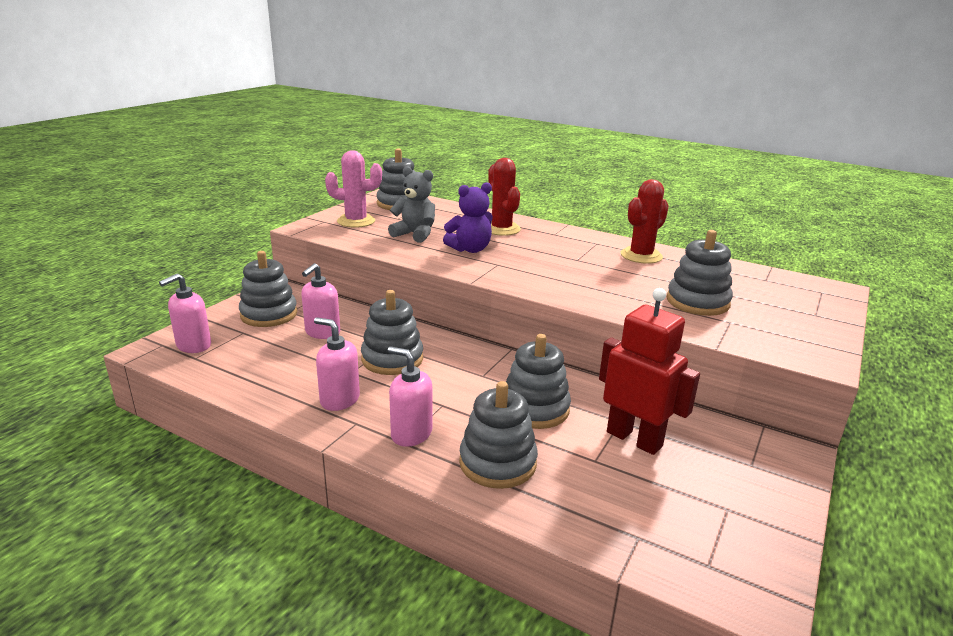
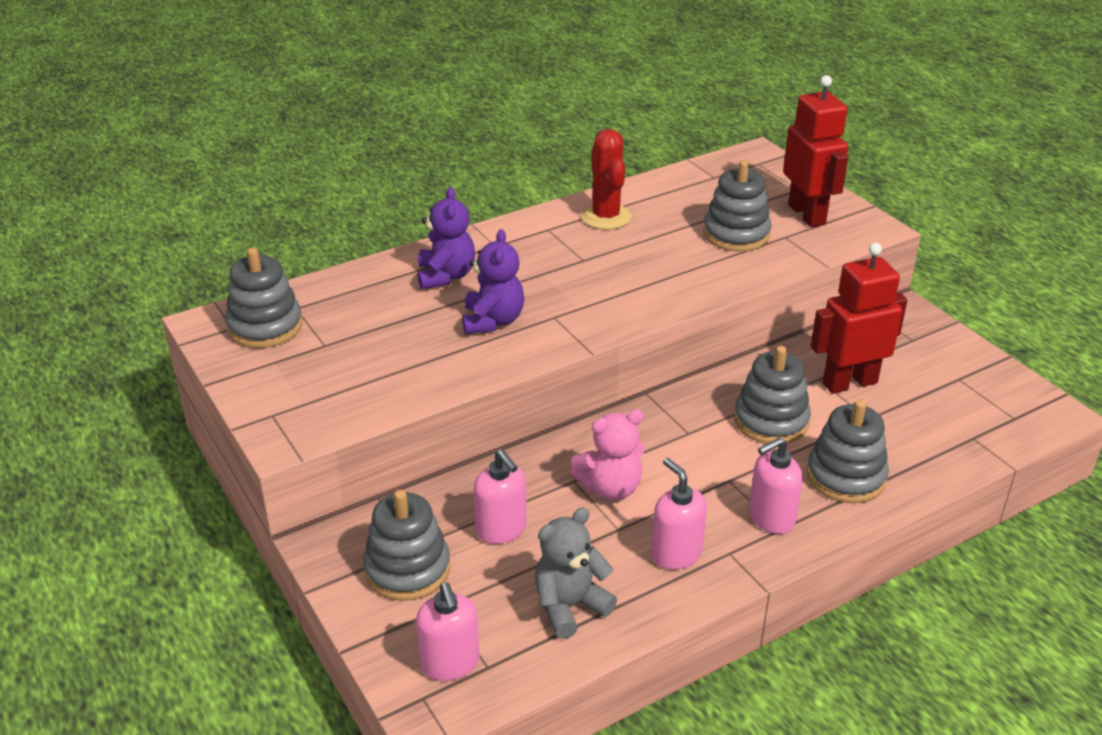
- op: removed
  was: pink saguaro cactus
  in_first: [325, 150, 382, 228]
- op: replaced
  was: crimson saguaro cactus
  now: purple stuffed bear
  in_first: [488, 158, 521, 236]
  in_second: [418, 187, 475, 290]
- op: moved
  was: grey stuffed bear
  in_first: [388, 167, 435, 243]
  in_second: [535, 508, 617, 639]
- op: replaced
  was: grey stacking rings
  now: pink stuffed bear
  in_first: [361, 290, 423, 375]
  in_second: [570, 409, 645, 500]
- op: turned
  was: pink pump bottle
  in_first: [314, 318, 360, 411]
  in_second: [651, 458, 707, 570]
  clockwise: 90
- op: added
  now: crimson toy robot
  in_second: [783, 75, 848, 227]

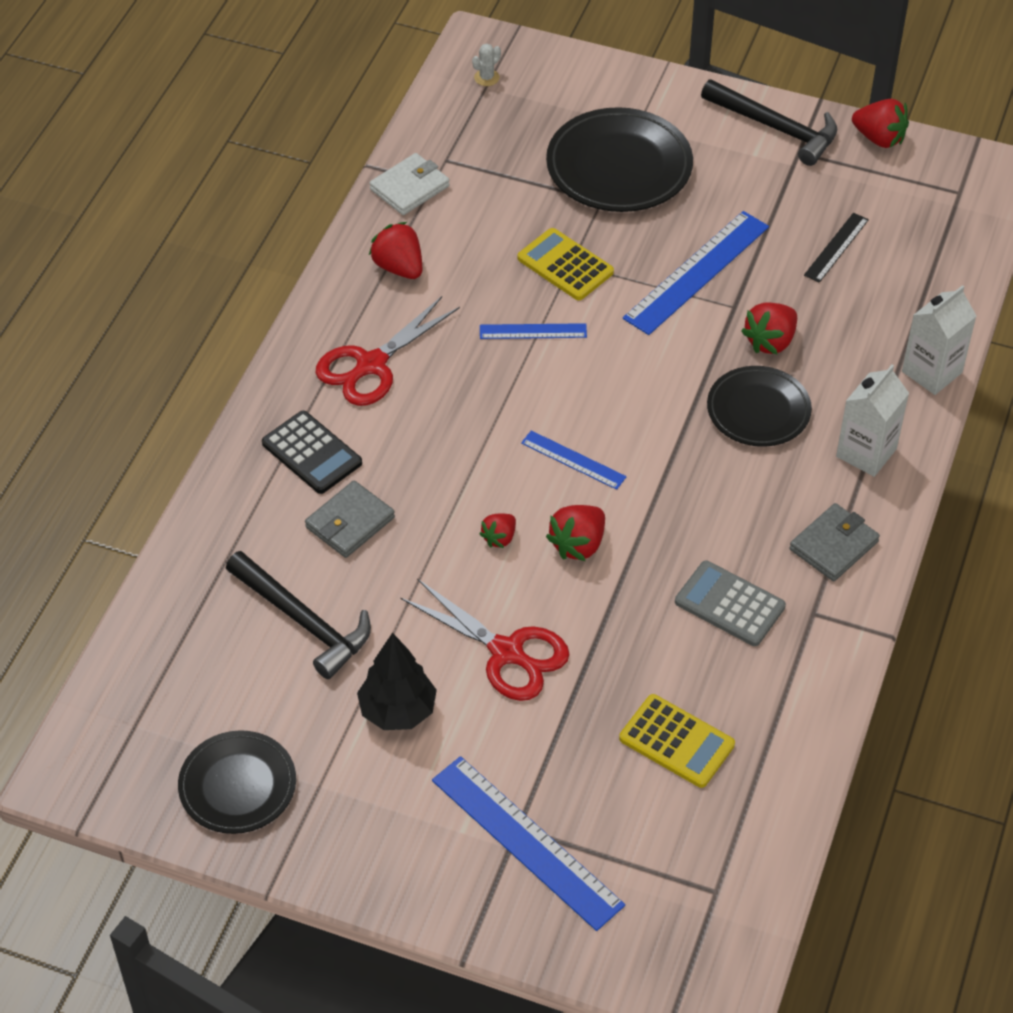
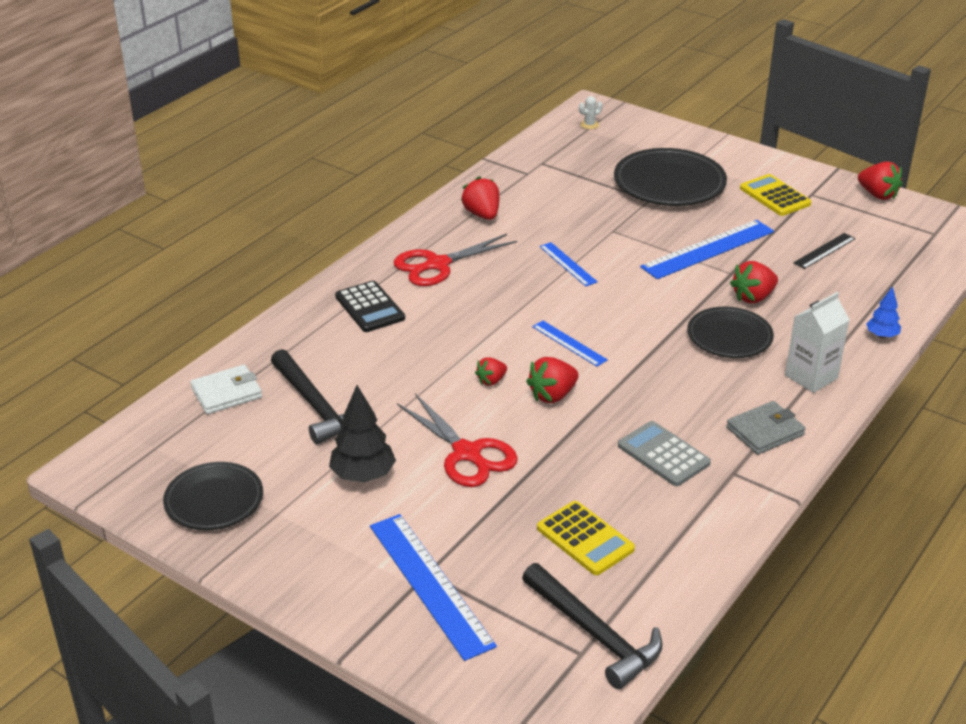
- op: moved
  was: black claw hammer
  in_first: [701, 80, 837, 166]
  in_second: [522, 563, 663, 689]
- op: moved
  was: snow-white card wallet
  in_first: [370, 153, 450, 215]
  in_second: [190, 364, 262, 414]
- op: moved
  was: yellow adding machine
  in_first: [517, 228, 614, 300]
  in_second: [740, 174, 811, 216]
- op: replaced
  was: snow-white milk carton
  now: royal blue tree
  in_first: [902, 285, 976, 395]
  in_second: [866, 286, 901, 338]
- op: turned
  was: royal blue straightedge
  in_first: [480, 323, 587, 339]
  in_second: [539, 242, 598, 286]
  clockwise: 45
- op: removed
  was: grey card wallet
  in_first: [305, 480, 395, 558]

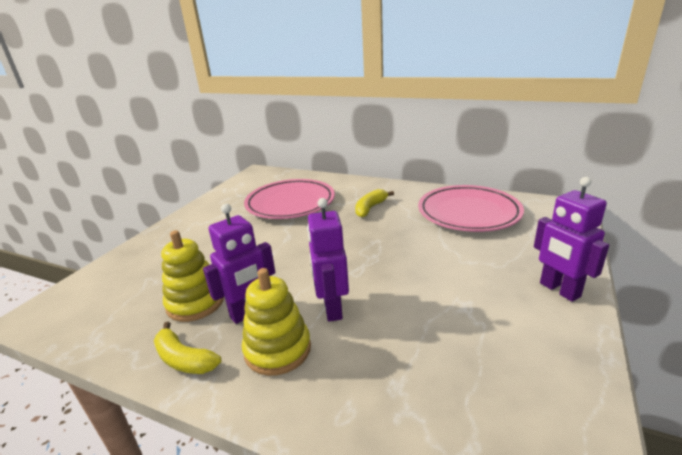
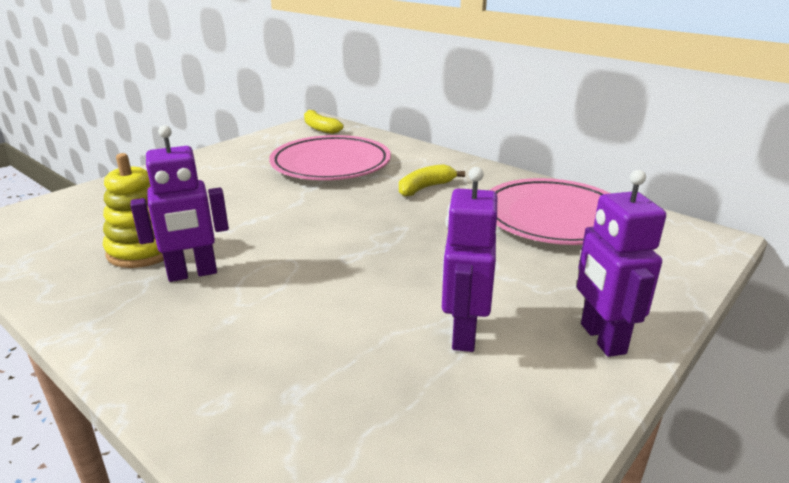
- op: moved
  was: purple toy robot
  in_first: [307, 198, 349, 321]
  in_second: [442, 167, 497, 352]
- op: removed
  was: yellow stacking rings
  in_first: [242, 268, 311, 376]
- op: moved
  was: yellow banana
  in_first: [154, 322, 221, 374]
  in_second: [304, 110, 344, 134]

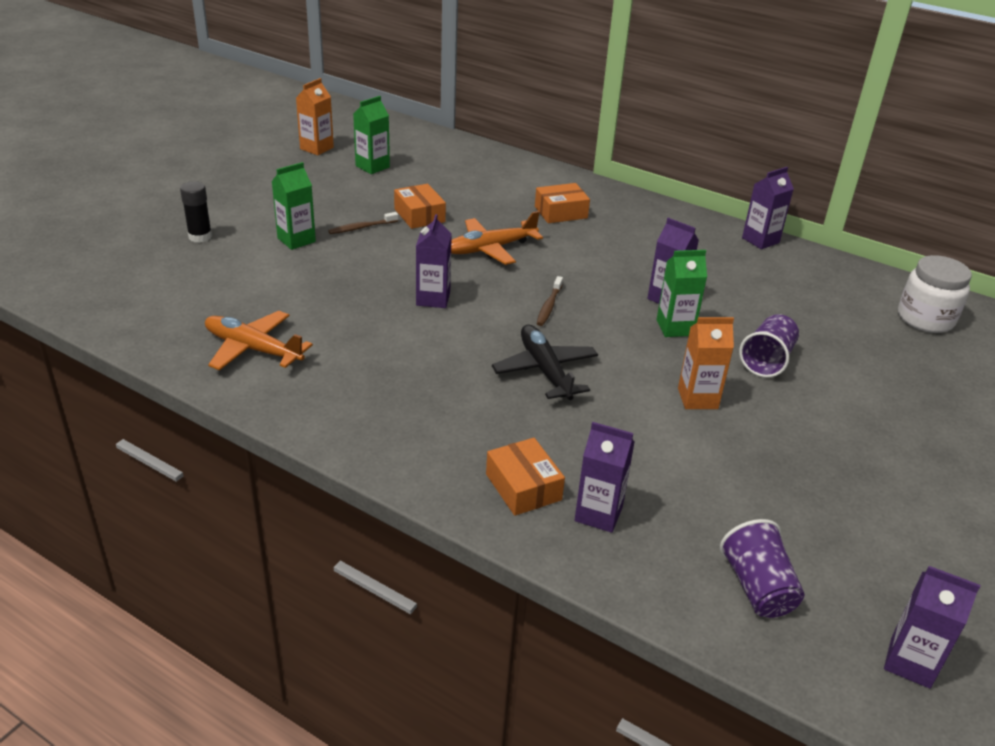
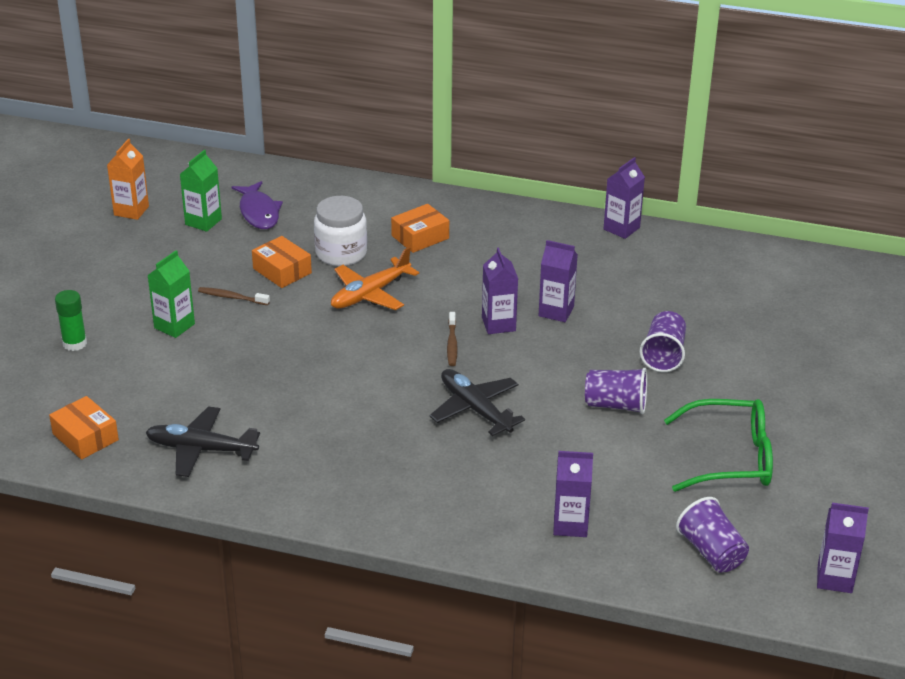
- op: recoloured
  was: black glue stick
  now: green glue stick
  in_first: [180, 181, 212, 243]
  in_second: [55, 290, 87, 351]
- op: turned
  was: brown toothbrush
  in_first: [328, 212, 398, 234]
  in_second: [198, 287, 270, 305]
  clockwise: 60
- op: moved
  was: purple milk carton
  in_first: [416, 214, 452, 308]
  in_second: [482, 248, 518, 334]
- op: removed
  was: green milk carton
  in_first: [657, 250, 707, 337]
- op: moved
  was: snow-white jar
  in_first: [898, 255, 972, 333]
  in_second: [314, 196, 367, 266]
- op: recoloured
  was: orange-coloured aeroplane
  now: black aeroplane
  in_first: [205, 311, 313, 370]
  in_second: [145, 406, 260, 477]
- op: replaced
  was: orange-coloured milk carton
  now: purple beaker
  in_first: [678, 317, 734, 409]
  in_second: [585, 368, 647, 414]
- op: moved
  was: orange-coloured box
  in_first: [486, 438, 565, 516]
  in_second: [49, 396, 119, 460]
- op: added
  now: purple toy fish
  in_second: [232, 181, 283, 229]
- op: added
  now: green spectacles
  in_second: [664, 399, 773, 492]

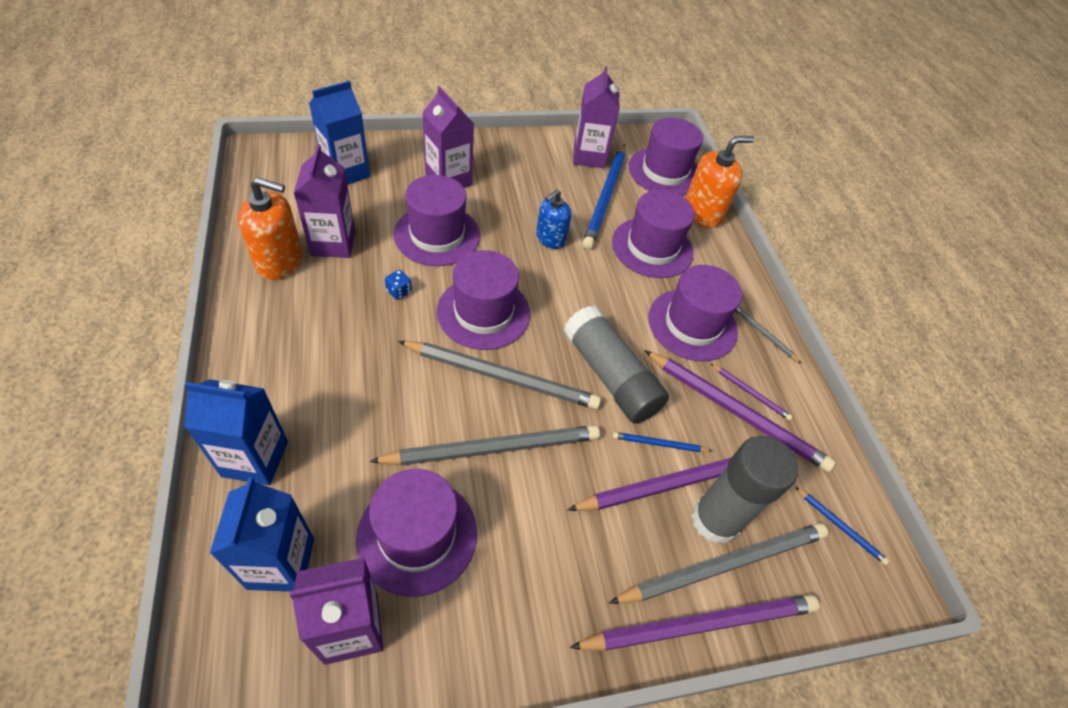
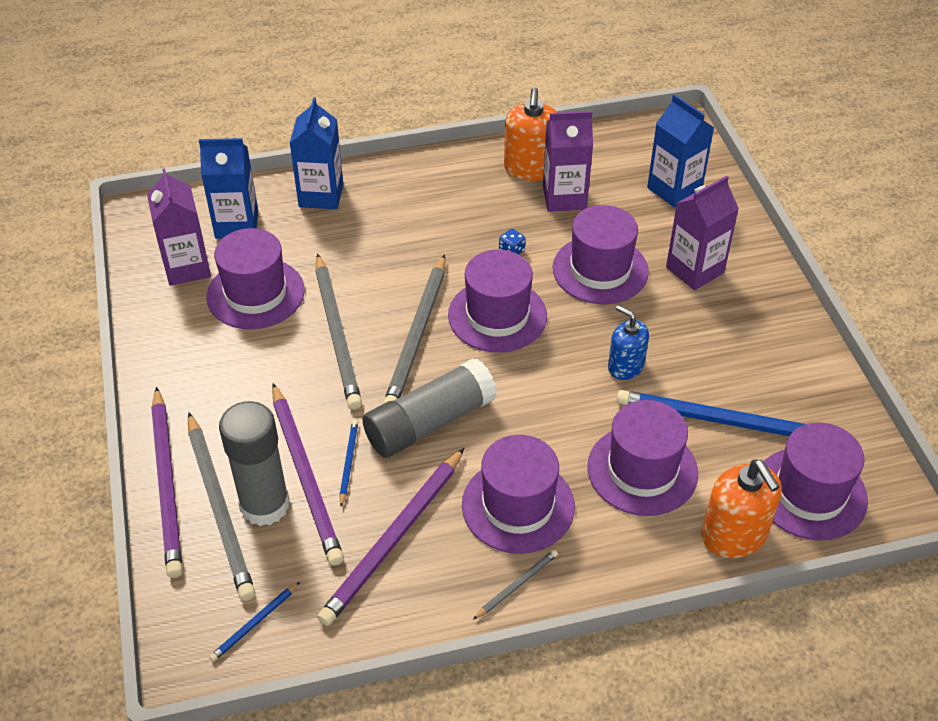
- op: removed
  was: purple milk carton
  in_first: [573, 66, 620, 168]
- op: removed
  was: purple wooden pencil
  in_first: [710, 363, 793, 421]

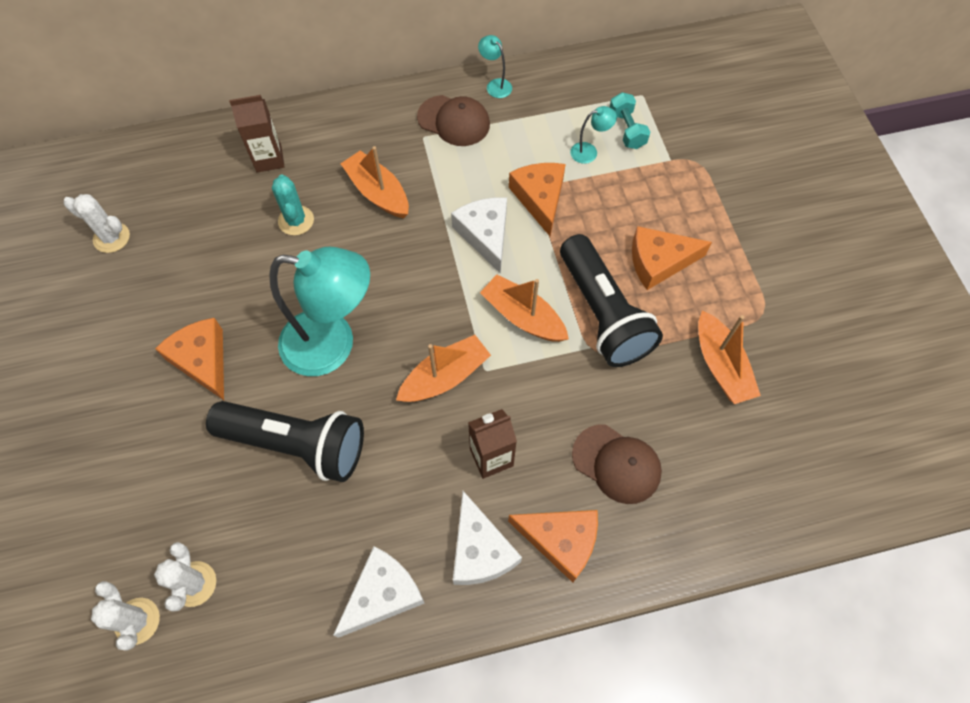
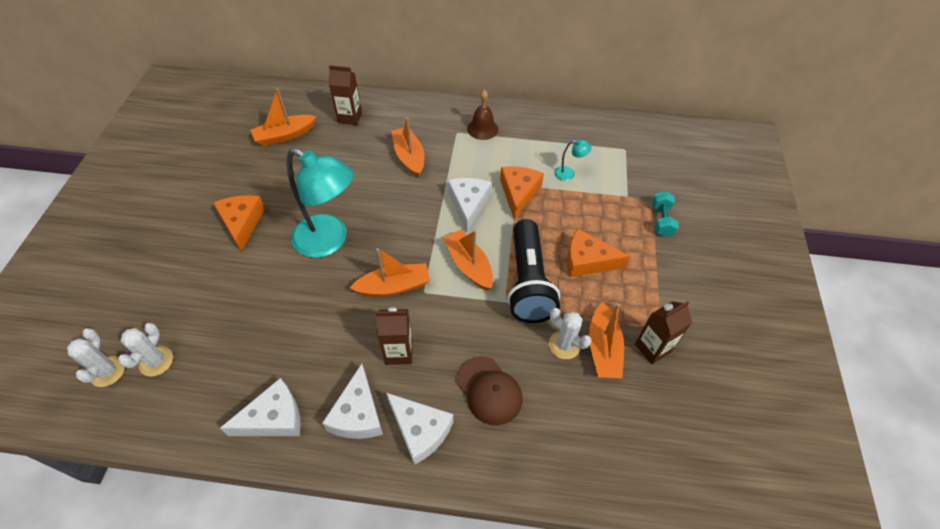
- op: removed
  was: turquoise reading lamp
  in_first: [478, 35, 512, 98]
- op: moved
  was: turquoise free weight
  in_first: [609, 92, 650, 149]
  in_second: [652, 191, 679, 237]
- op: replaced
  was: brown cap
  now: brown school bell
  in_first: [417, 95, 490, 146]
  in_second: [467, 90, 498, 140]
- op: removed
  was: turquoise saguaro cactus
  in_first: [272, 174, 314, 235]
- op: moved
  was: snow-white saguaro cactus
  in_first: [64, 194, 130, 253]
  in_second: [549, 308, 591, 359]
- op: removed
  was: black torch
  in_first: [206, 401, 364, 482]
- op: recoloured
  was: orange-coloured piece of cheese
  now: snow-white piece of cheese
  in_first: [508, 510, 598, 583]
  in_second: [386, 393, 453, 465]
- op: added
  now: orange-coloured toy boat
  in_second: [250, 88, 317, 146]
- op: added
  now: brown milk carton
  in_second: [635, 301, 692, 364]

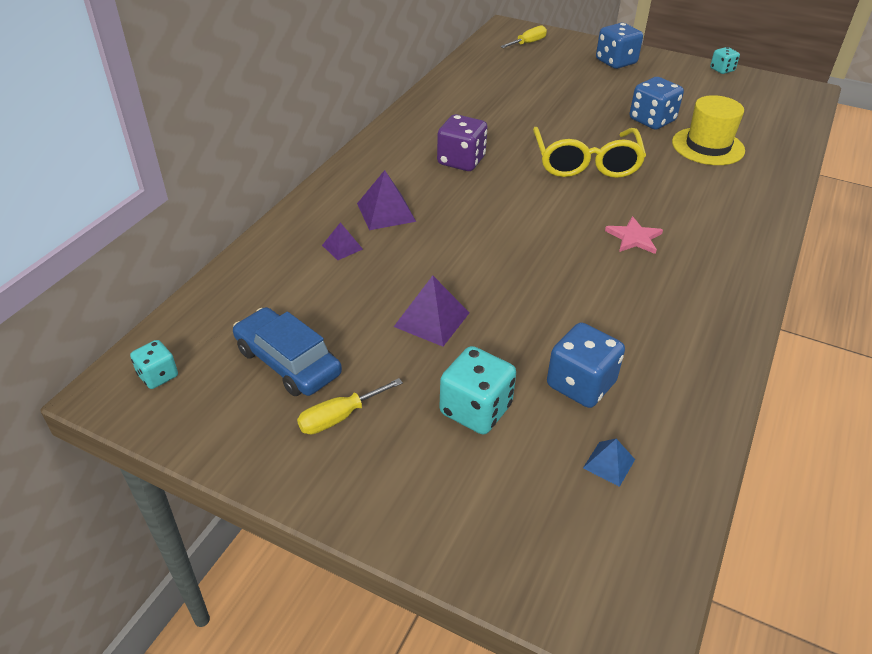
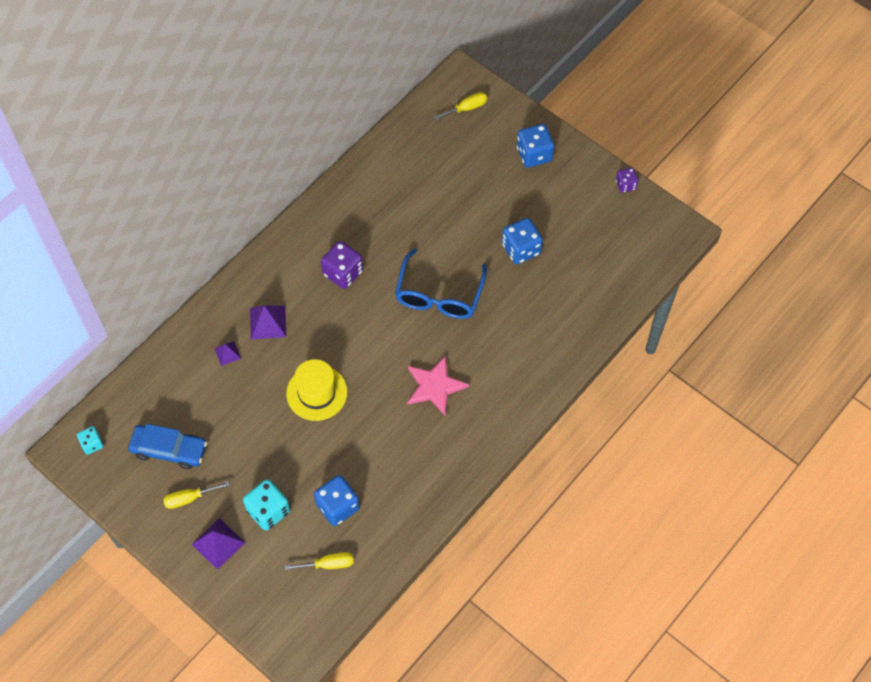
- op: recoloured
  was: turquoise die
  now: purple die
  in_first: [710, 47, 740, 74]
  in_second: [616, 168, 638, 193]
- op: moved
  was: yellow tall hat
  in_first: [672, 95, 745, 165]
  in_second: [286, 359, 348, 421]
- op: recoloured
  was: yellow spectacles
  now: royal blue spectacles
  in_first: [533, 127, 646, 178]
  in_second: [395, 249, 487, 319]
- op: resized
  was: pink five-pointed star
  in_first: [605, 216, 663, 254]
  in_second: [407, 355, 469, 416]
  ratio: 1.53
- op: moved
  was: purple pyramid shape
  in_first: [394, 276, 470, 346]
  in_second: [192, 518, 245, 570]
- op: turned
  was: royal blue automobile
  in_first: [233, 307, 342, 396]
  in_second: [128, 424, 207, 469]
  clockwise: 135
- op: replaced
  was: royal blue pyramid shape
  now: yellow hand screwdriver
  in_first: [583, 439, 635, 487]
  in_second: [285, 552, 354, 570]

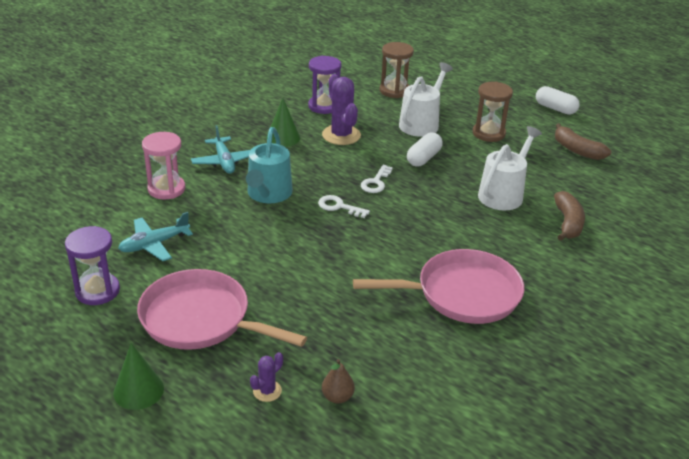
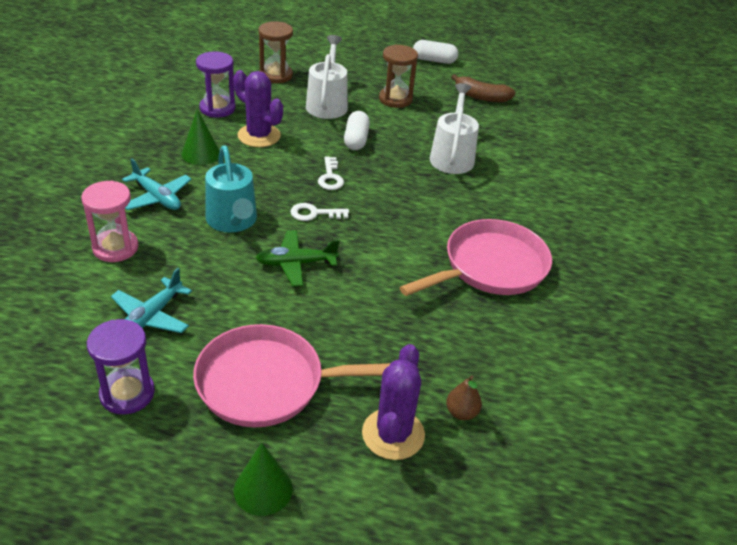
- op: removed
  was: brown banana
  in_first: [554, 191, 585, 241]
- op: resized
  was: purple saguaro cactus
  in_first: [250, 352, 283, 402]
  in_second: [362, 344, 425, 460]
  ratio: 2.0
- op: added
  now: green aeroplane
  in_second: [256, 230, 339, 286]

